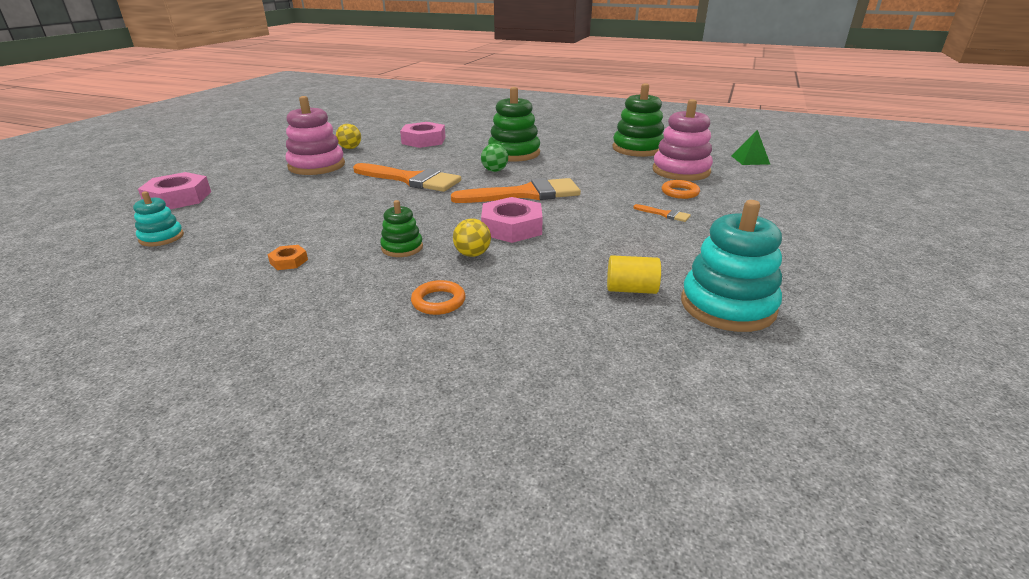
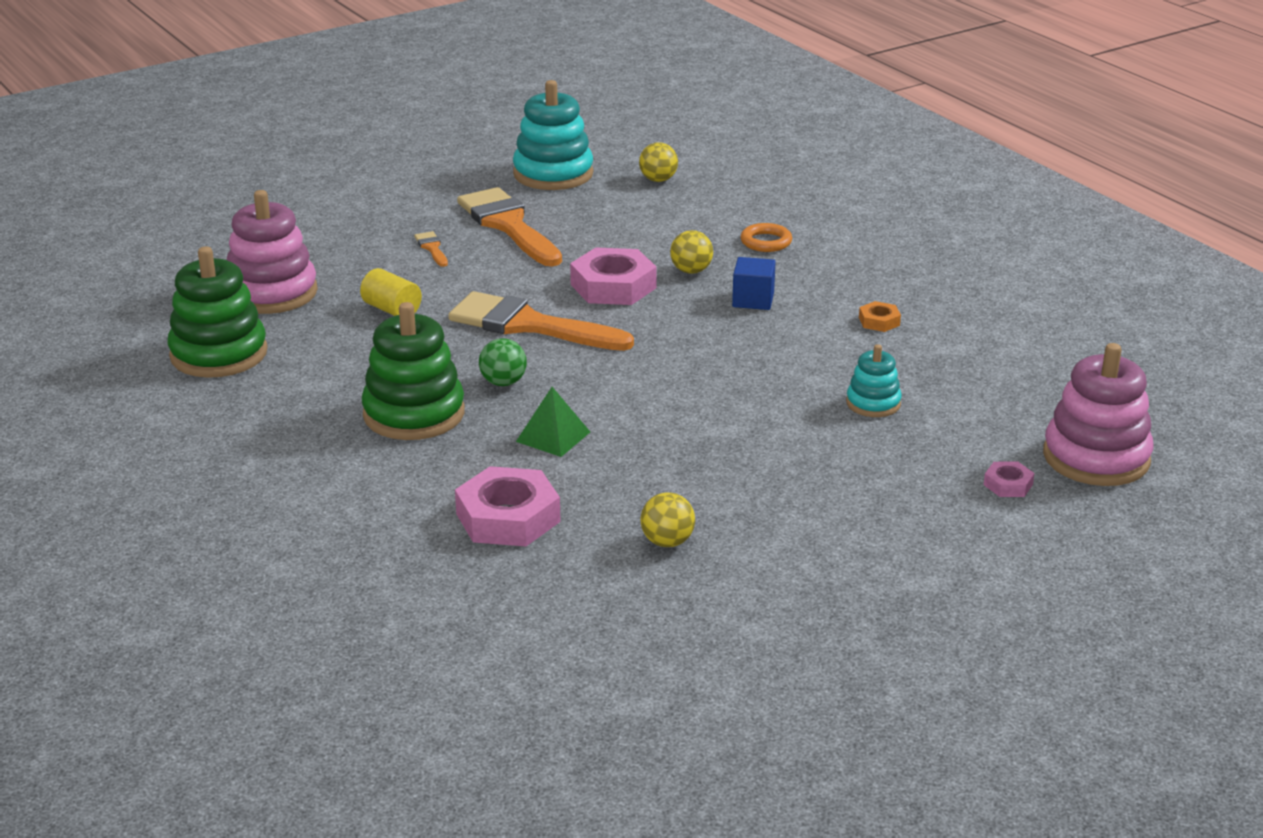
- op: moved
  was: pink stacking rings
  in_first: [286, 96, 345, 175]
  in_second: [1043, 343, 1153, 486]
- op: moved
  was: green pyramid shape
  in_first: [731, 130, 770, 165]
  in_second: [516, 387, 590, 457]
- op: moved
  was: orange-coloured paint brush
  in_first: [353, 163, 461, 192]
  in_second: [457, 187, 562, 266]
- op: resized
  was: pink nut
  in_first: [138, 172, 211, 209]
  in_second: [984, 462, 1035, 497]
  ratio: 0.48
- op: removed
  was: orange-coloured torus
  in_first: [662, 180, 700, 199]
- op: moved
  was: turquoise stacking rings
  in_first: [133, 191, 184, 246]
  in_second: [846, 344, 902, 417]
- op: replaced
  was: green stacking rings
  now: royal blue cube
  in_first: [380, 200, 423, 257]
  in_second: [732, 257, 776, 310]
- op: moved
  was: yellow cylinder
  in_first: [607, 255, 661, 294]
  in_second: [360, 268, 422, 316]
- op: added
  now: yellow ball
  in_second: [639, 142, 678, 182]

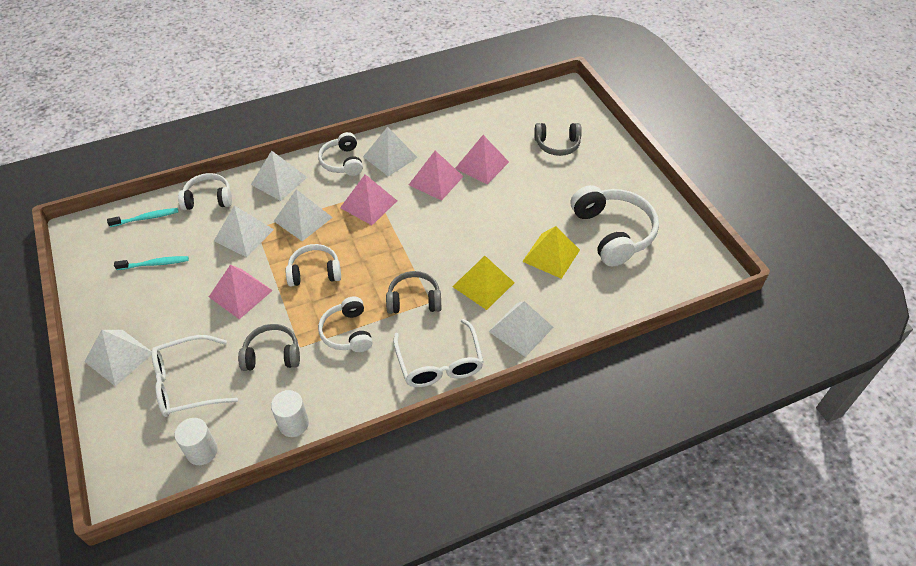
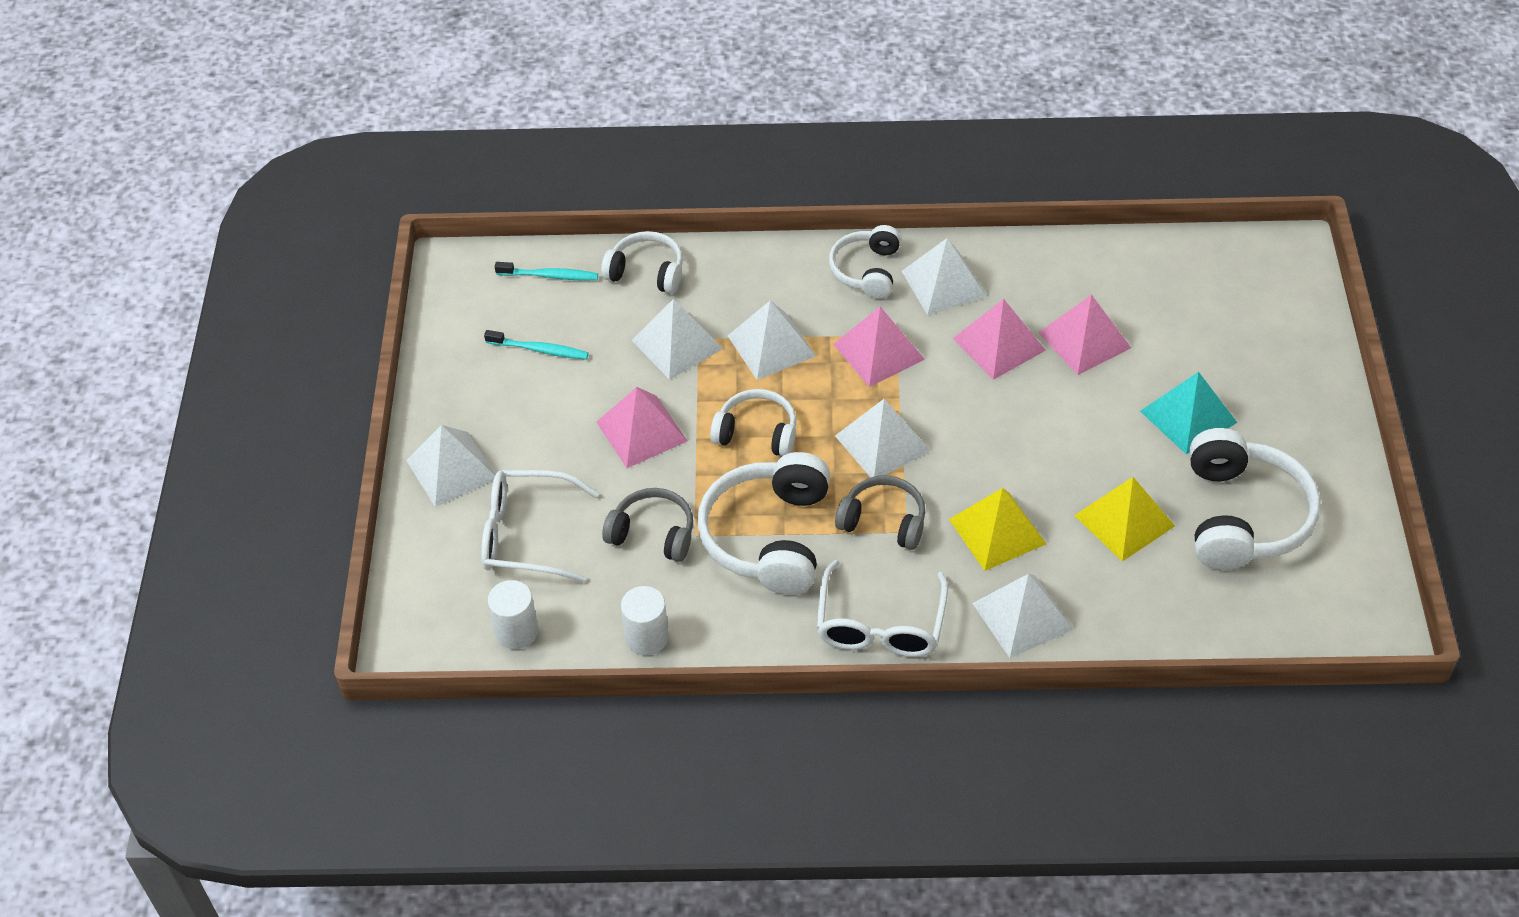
- op: removed
  was: grey over-ear headphones
  in_first: [534, 123, 582, 156]
- op: moved
  was: snow-white pyramid shape
  in_first: [251, 151, 307, 201]
  in_second: [835, 399, 930, 478]
- op: resized
  was: snow-white over-ear headphones
  in_first: [318, 296, 373, 352]
  in_second: [697, 452, 830, 595]
  ratio: 1.67
- op: added
  now: turquoise pyramid shape
  in_second: [1140, 372, 1237, 454]

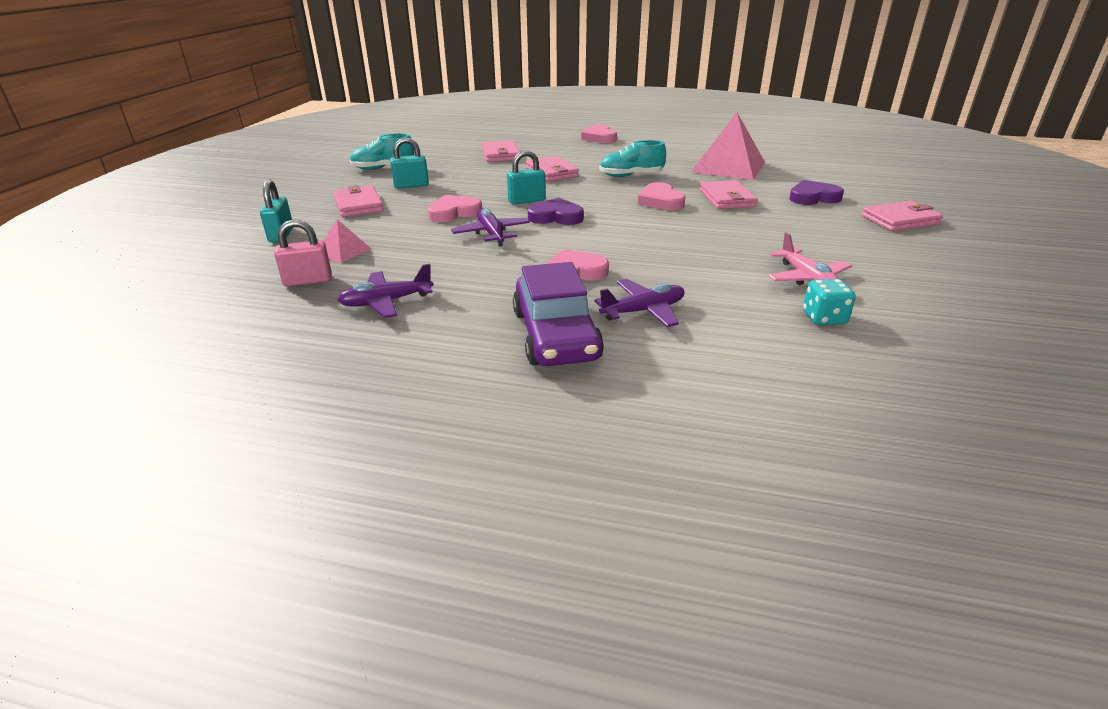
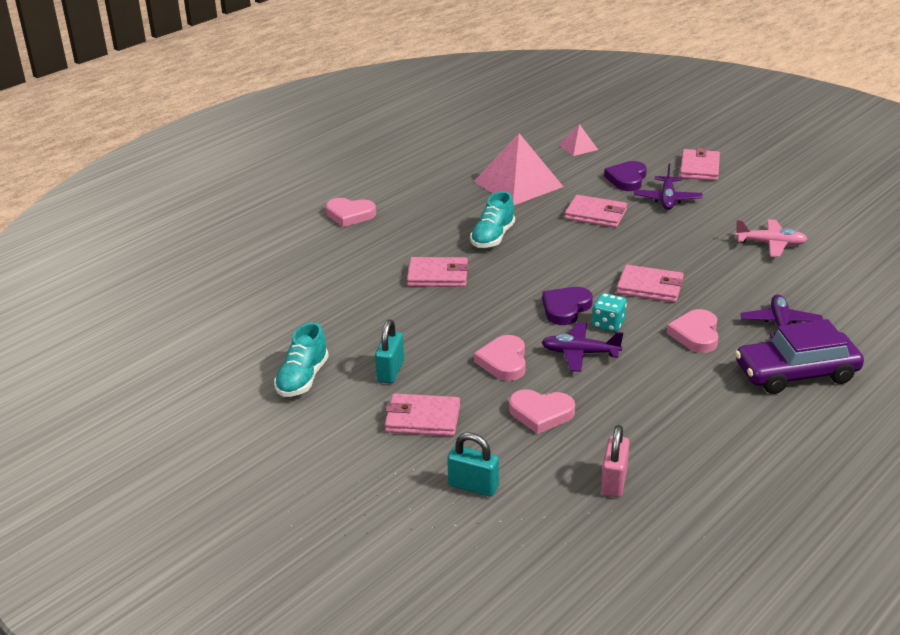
- op: moved
  was: pink card wallet
  in_first: [482, 140, 519, 162]
  in_second: [617, 265, 684, 302]
- op: removed
  was: turquoise padlock
  in_first: [507, 150, 545, 205]
- op: moved
  was: pink heart shape
  in_first: [638, 182, 685, 210]
  in_second: [509, 389, 575, 434]
- op: moved
  was: pink pyramid shape
  in_first: [324, 219, 371, 263]
  in_second: [559, 124, 598, 156]
- op: turned
  was: purple automobile
  in_first: [513, 262, 604, 366]
  in_second: [735, 319, 864, 394]
  clockwise: 150
- op: moved
  was: purple aeroplane
  in_first: [337, 264, 433, 318]
  in_second: [634, 163, 703, 210]
- op: moved
  was: turquoise die
  in_first: [803, 279, 856, 325]
  in_second: [592, 293, 627, 332]

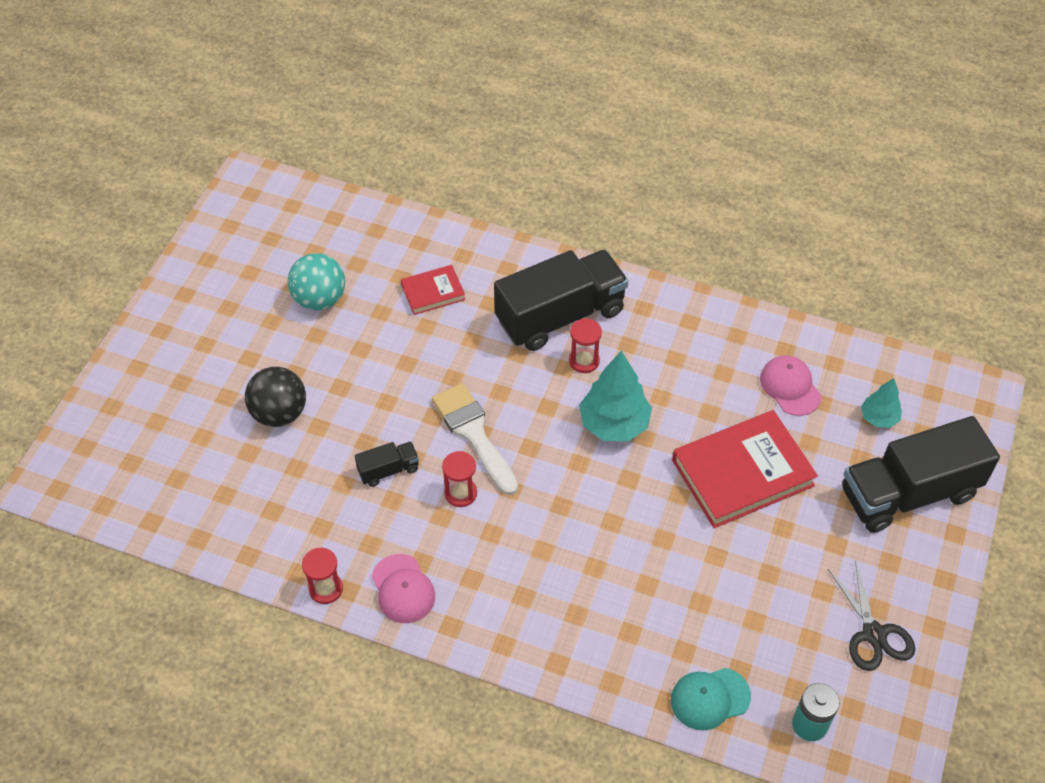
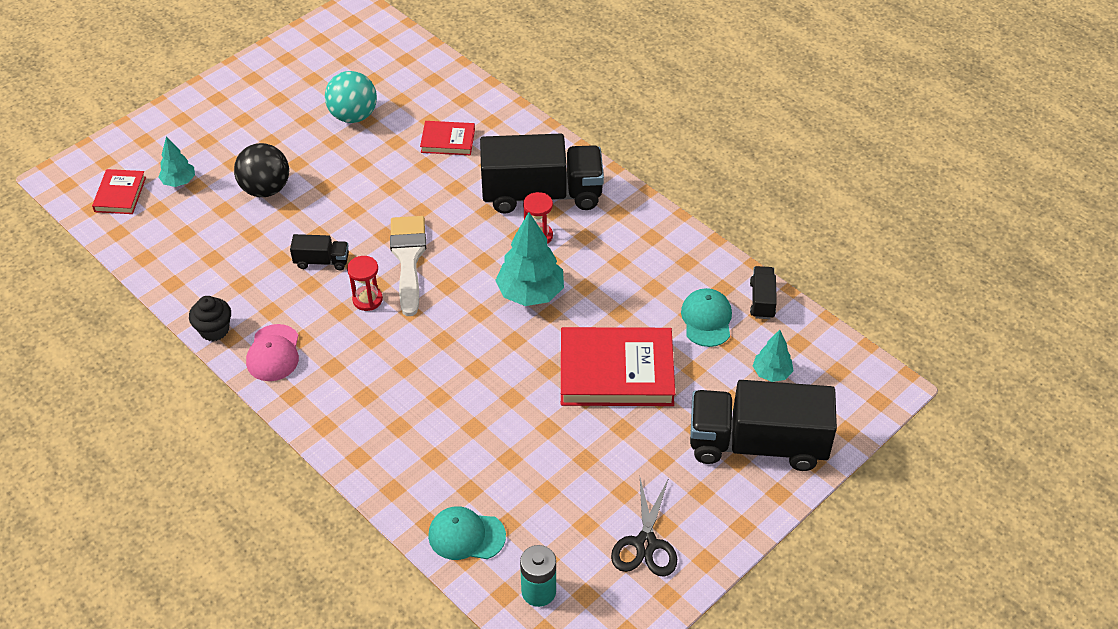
- op: recoloured
  was: pink cap
  now: turquoise cap
  in_first: [760, 355, 822, 416]
  in_second: [681, 288, 732, 347]
- op: replaced
  was: crimson sand timer
  now: black fairy cake
  in_first: [302, 548, 343, 604]
  in_second: [189, 296, 231, 341]
- op: added
  now: turquoise tree
  in_second: [158, 136, 195, 187]
- op: added
  now: crimson hardcover
  in_second: [92, 169, 146, 214]
- op: added
  now: black lorry
  in_second: [750, 266, 777, 319]

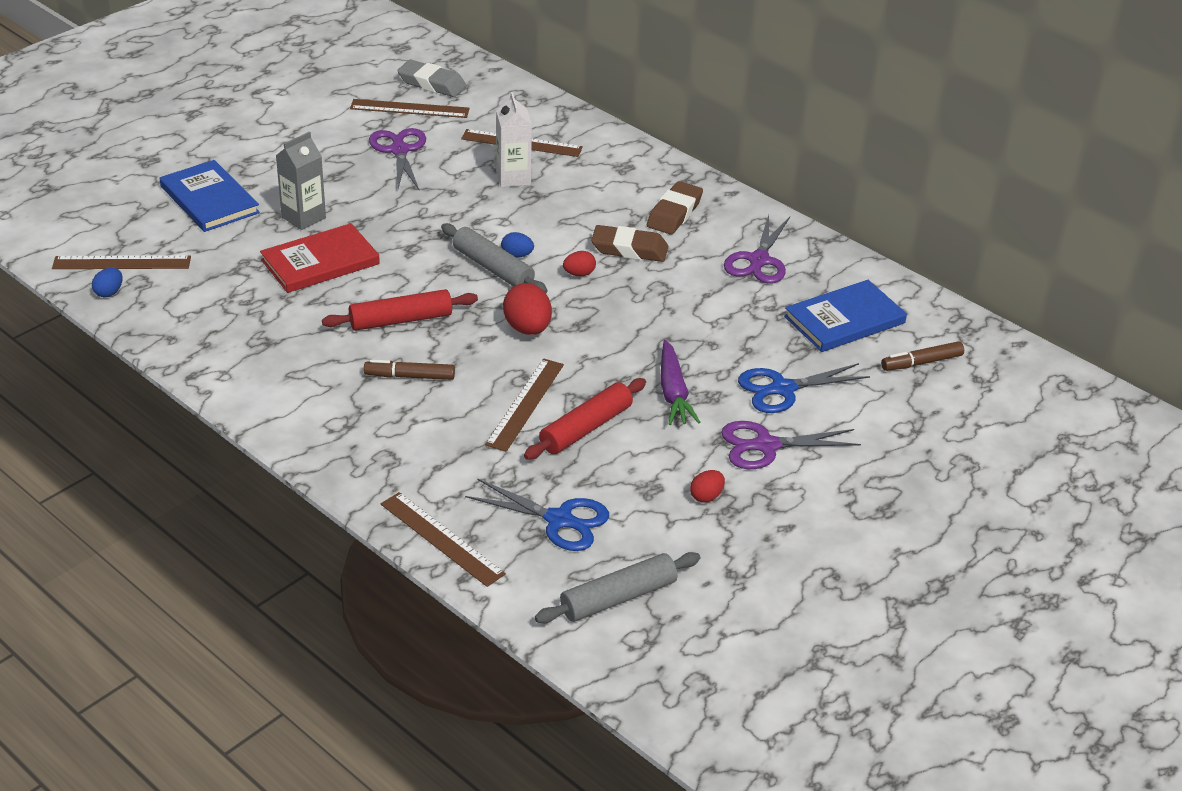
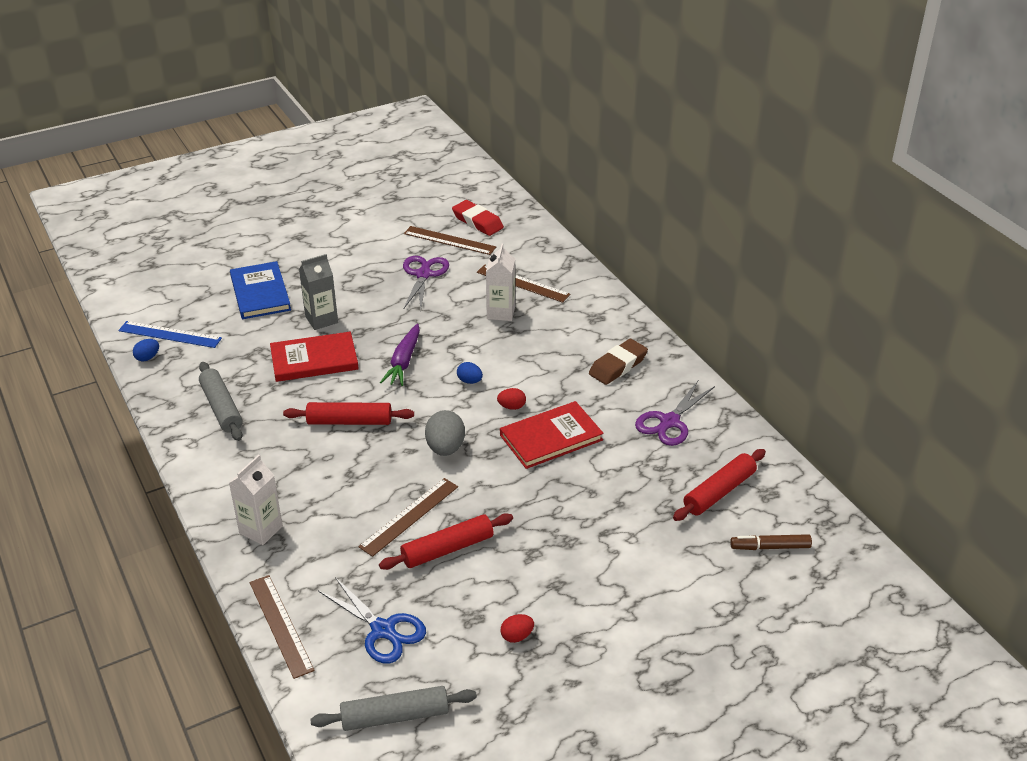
- op: recoloured
  was: grey pencil eraser
  now: crimson pencil eraser
  in_first: [397, 60, 467, 97]
  in_second: [452, 200, 504, 236]
- op: moved
  was: grey rolling pin
  in_first: [441, 223, 548, 293]
  in_second: [199, 362, 243, 441]
- op: removed
  was: brown pencil eraser
  in_first: [591, 225, 668, 262]
- op: recoloured
  was: brown straightedge
  now: royal blue straightedge
  in_first: [52, 255, 191, 269]
  in_second: [118, 321, 222, 348]
- op: replaced
  was: royal blue hardcover
  now: crimson rolling pin
  in_first: [784, 280, 907, 352]
  in_second: [673, 449, 766, 521]
- op: recoloured
  was: crimson egg shape
  now: grey egg shape
  in_first: [503, 283, 552, 335]
  in_second: [425, 410, 465, 456]
- op: moved
  was: purple root vegetable
  in_first: [660, 340, 700, 425]
  in_second: [380, 324, 420, 386]
- op: removed
  was: brown marker
  in_first: [364, 360, 455, 380]
- op: removed
  was: royal blue shears
  in_first: [738, 363, 870, 413]
- op: removed
  was: purple shears
  in_first: [721, 421, 861, 469]
- op: added
  now: crimson hardcover
  in_second: [500, 401, 604, 469]
- op: added
  now: snow-white milk carton
  in_second: [229, 455, 283, 545]

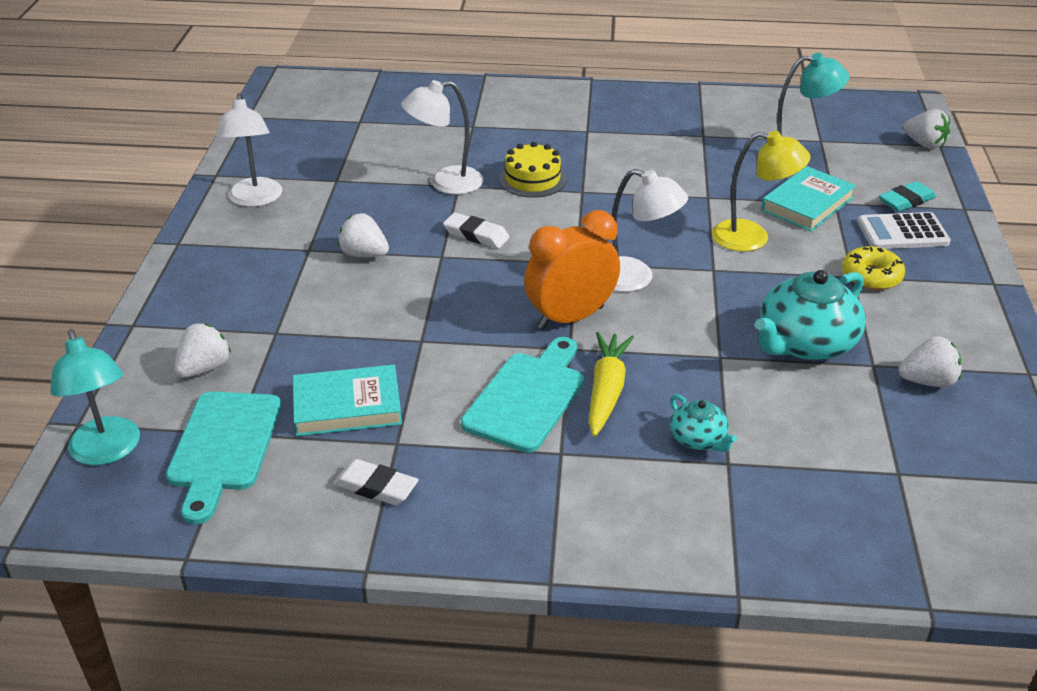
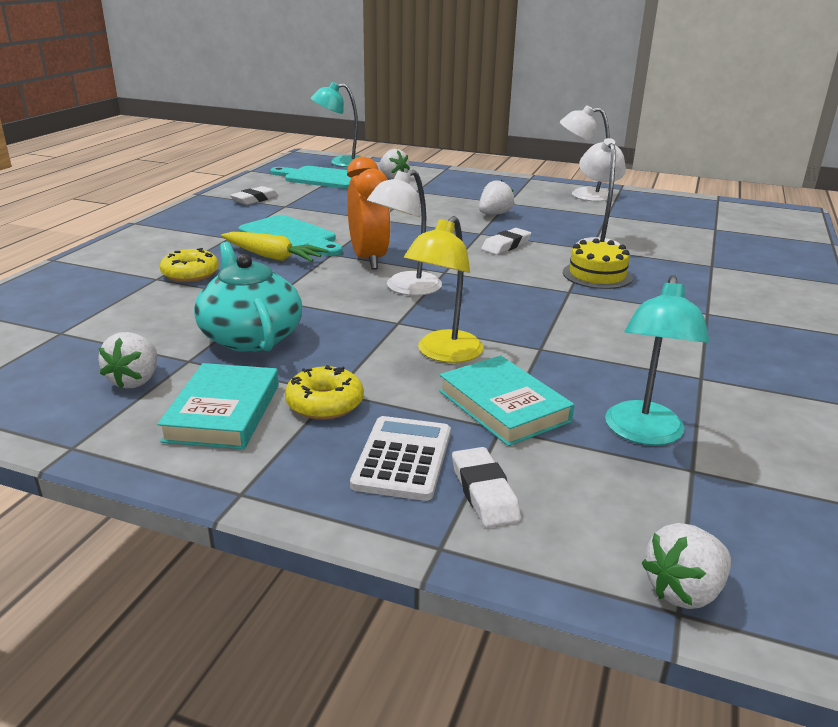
- op: recoloured
  was: turquoise pencil eraser
  now: snow-white pencil eraser
  in_first: [879, 181, 936, 212]
  in_second: [452, 447, 521, 528]
- op: moved
  was: turquoise hardcover
  in_first: [293, 365, 402, 436]
  in_second: [157, 363, 279, 449]
- op: replaced
  was: turquoise teapot
  now: yellow doughnut
  in_first: [670, 394, 737, 452]
  in_second: [160, 248, 219, 282]

